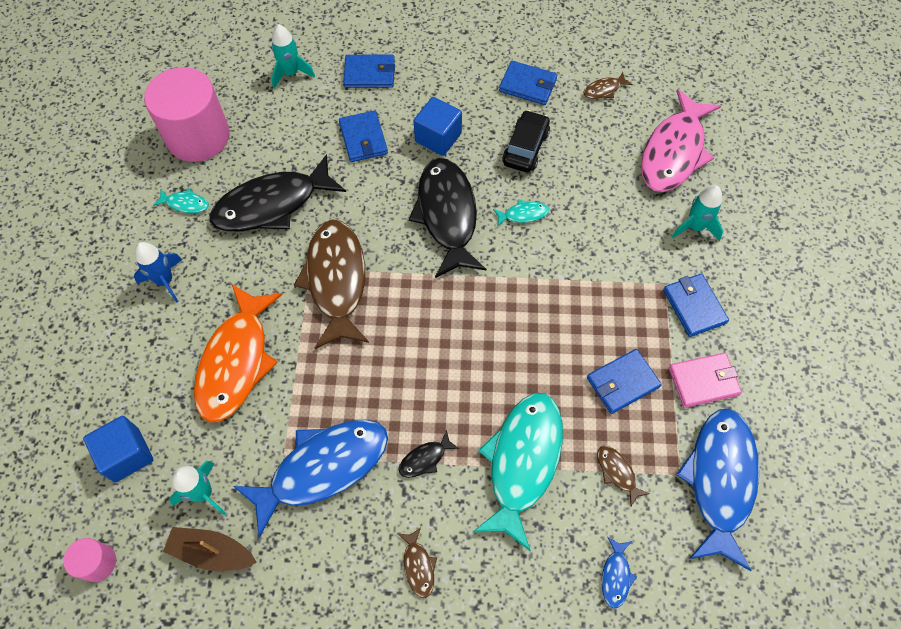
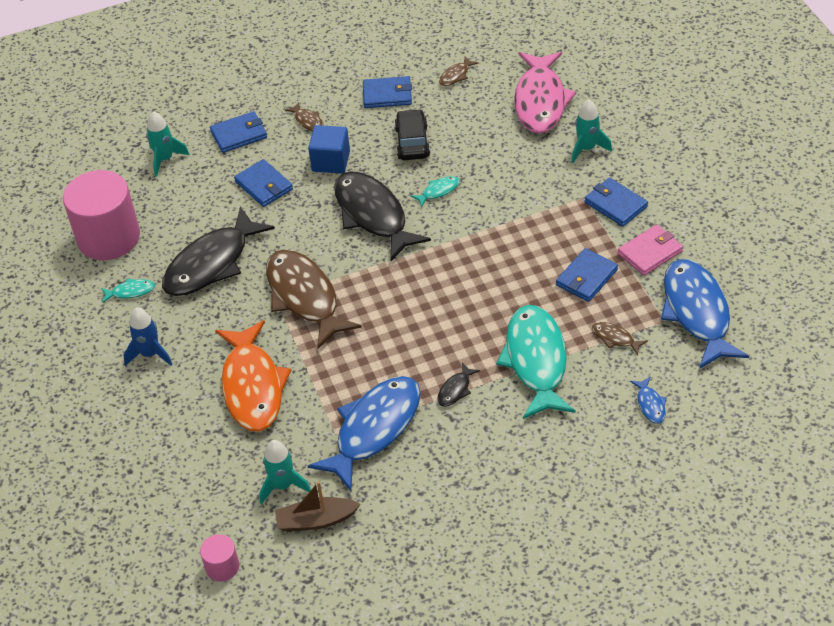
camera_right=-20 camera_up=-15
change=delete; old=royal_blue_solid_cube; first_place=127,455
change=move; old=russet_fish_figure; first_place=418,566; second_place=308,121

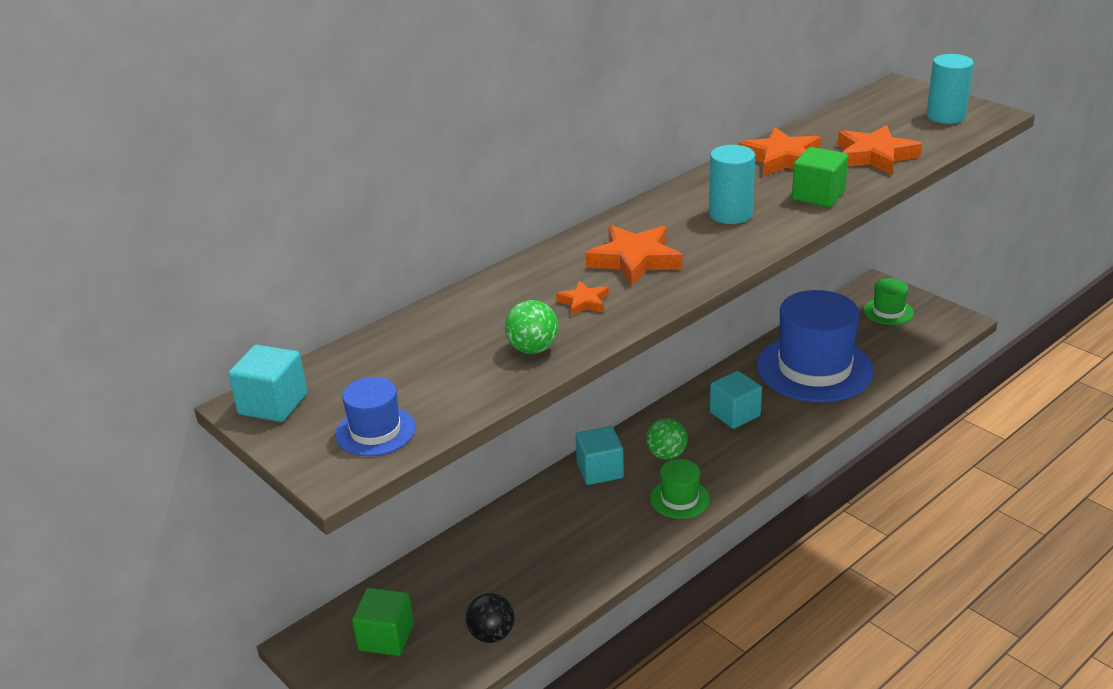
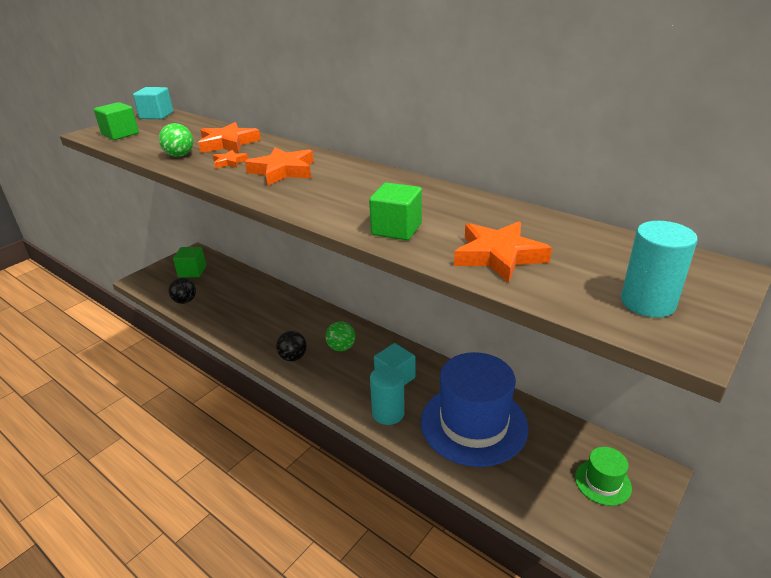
camera_right=80 camera_up=0
change=move; old=orange_star_shape; first_place=781,159; second_place=228,143
change=move; old=aqua_cylinder; first_place=730,214; second_place=388,413
change=replace; old=royal_blue_tall_hat; new=leaf-green_solid_cube; first_place=375,431; second_place=120,134
change=delete; old=aqua_solid_cube; first_place=600,470
change=replace; old=leaf-green_tall_hat; new=ebony_sphere; first_place=679,499; second_place=293,357

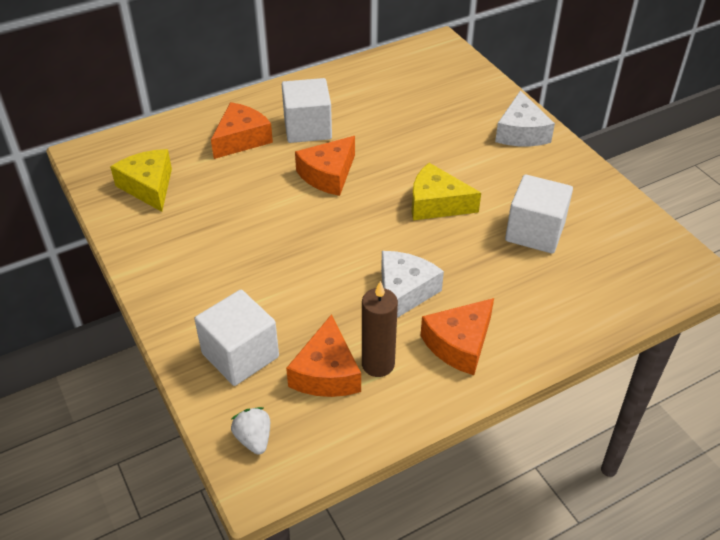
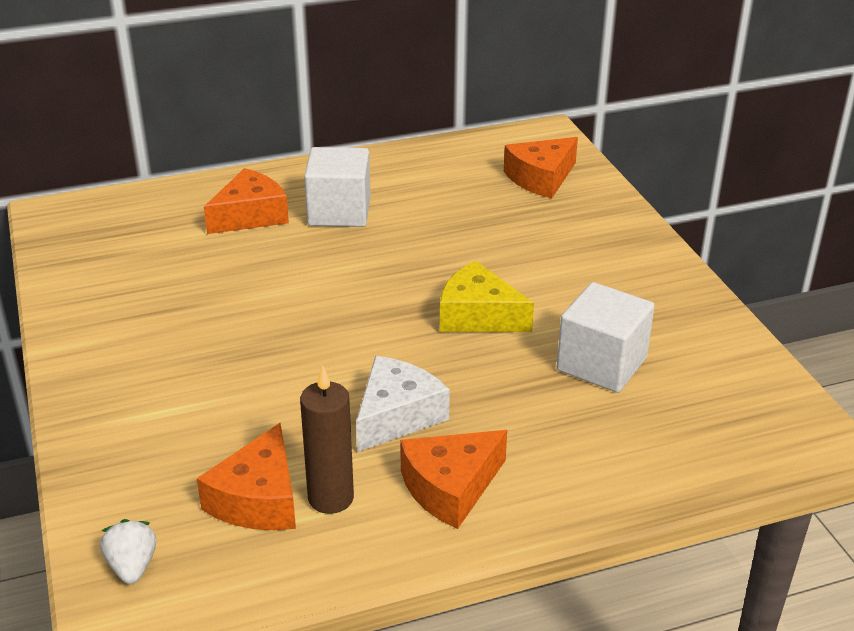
camera_right=10 camera_up=-10
change=delete; old=snow-white_cheese_wedge; first_place=521,132
change=move; old=orange_cheese_wedge; first_place=328,175; second_place=541,178
change=delete; old=yellow_cheese_wedge; first_place=149,186
change=delete; old=snow-white_solid_cube; first_place=240,355

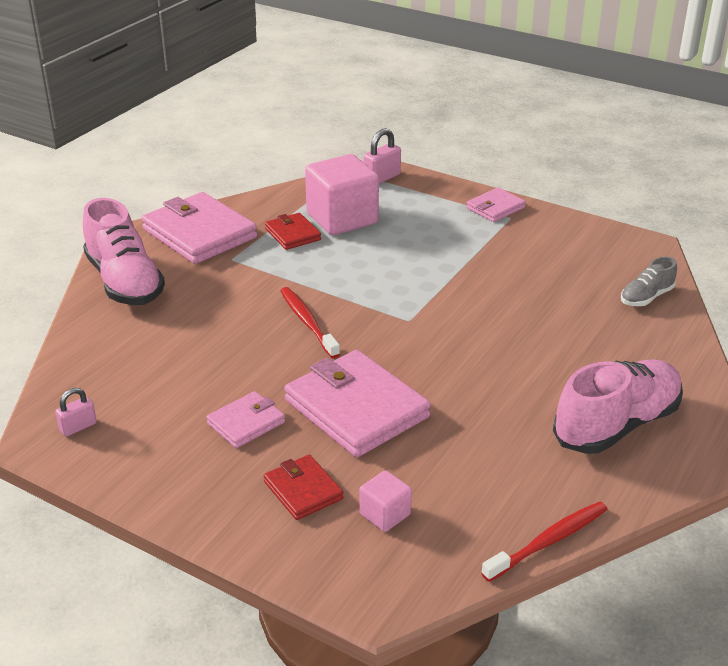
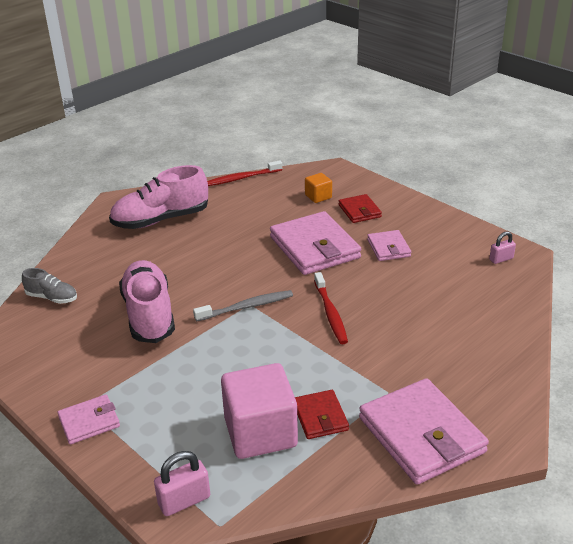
camera_right=-165 camera_up=0
change=move; old=rosy_lace-up_shoe; first_place=125,282; second_place=149,314
change=rotate; old=ash-grey_lace-up_shoe; first_place=646,297; second_place=52,298; degrees=45
change=rotate; old=rosy_card_wallet; first_place=246,423; second_place=388,248; degrees=-75
change=recolor; old=rosy_solid_cube; new=orange_solid_cube; first_place=385,514; second_place=318,196
change=insert; new=ash-grey_toothbrush; second_place=246,307

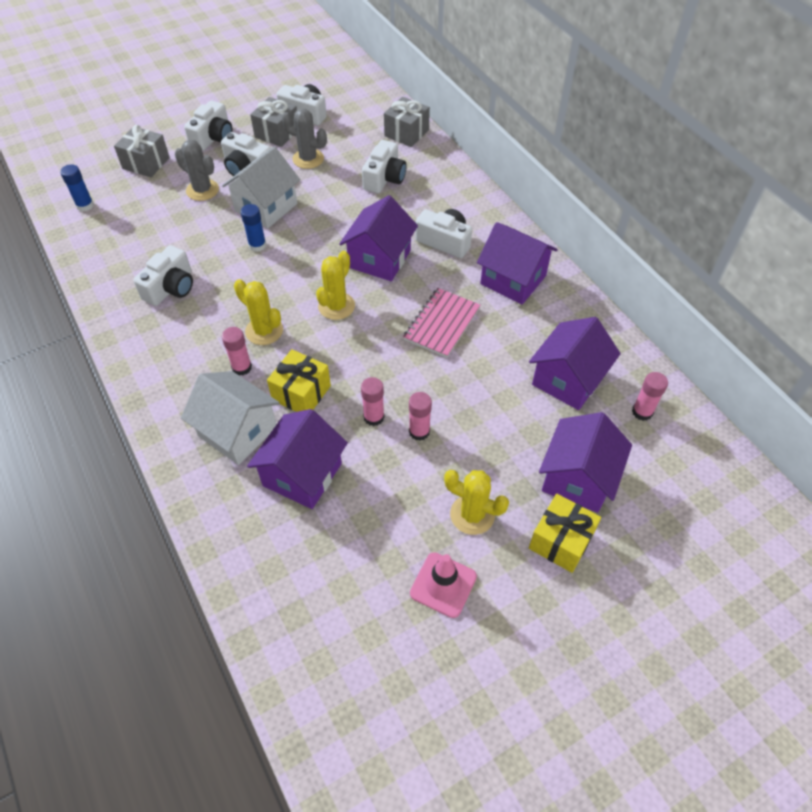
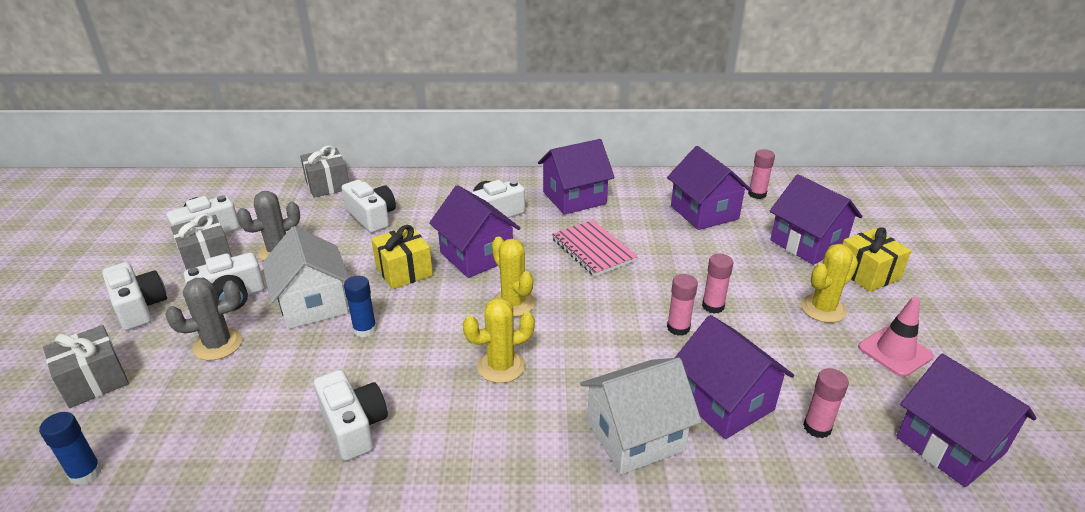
camera_right=-60 camera_up=-20
change=move; old=rosy_glue; first_place=242,367; second_place=817,427
change=move; old=yellow_wrapped_gift; first_place=301,393; second_place=404,271
change=insert; new=purple_toy_house; second_place=950,445

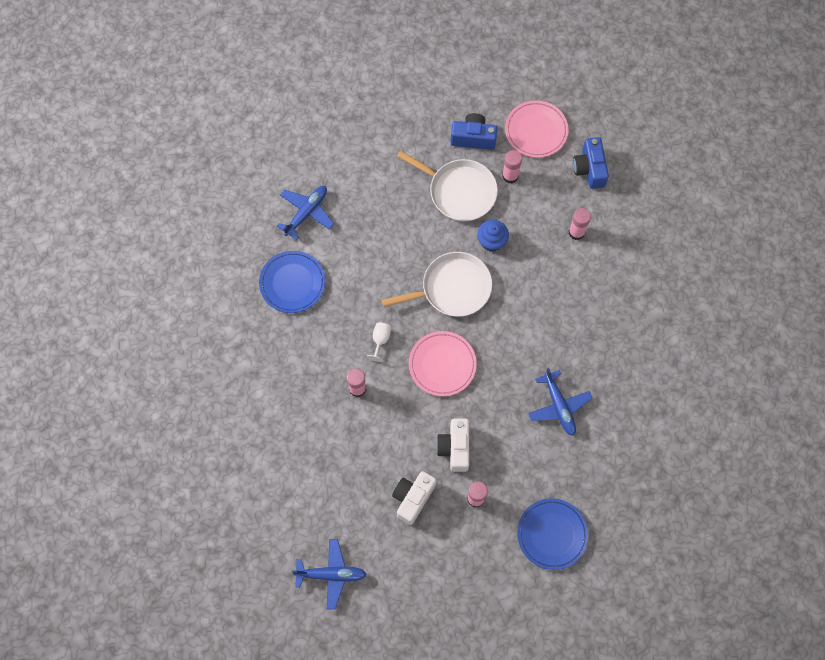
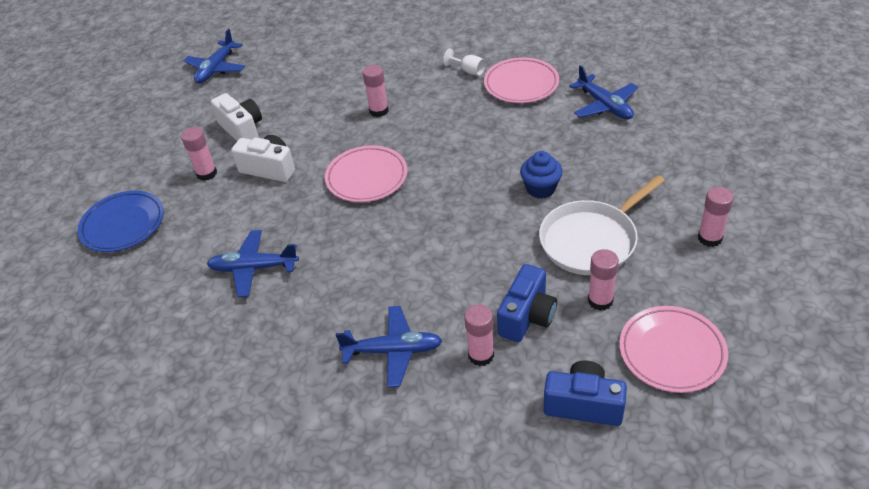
camera_right=115 camera_up=-25
change=move; old=royal_blue_photo_camera; first_place=473,138; second_place=527,316
change=move; old=royal_blue_muffin; first_place=491,241; second_place=540,189
change=recolor; old=royal_blue_dinner_plate; new=rosy_dinner_plate; first_place=292,283; second_place=521,84
change=delete; old=snow-white_frying_pan; first_place=452,288
change=move; old=snow-white_goblet; first_place=380,340; second_place=468,71
change=insert; new=rosy_glue; second_place=709,238
change=insert; new=royal_blue_plane; second_place=393,351

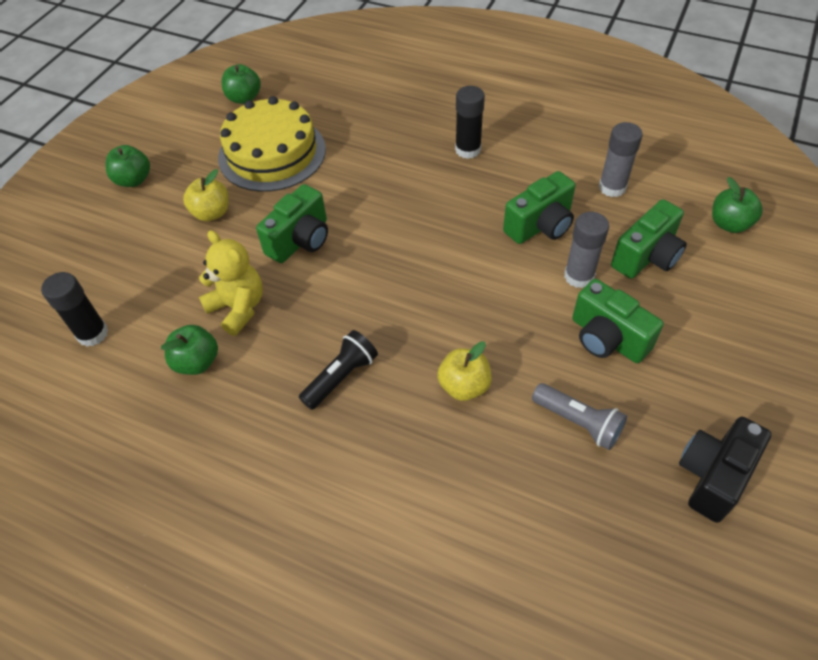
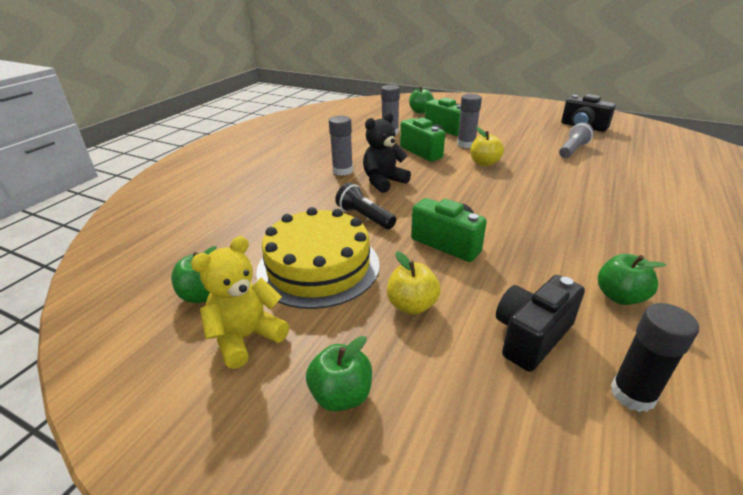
camera_right=-90 camera_up=-20
change=recolor; old=ebony_glue; new=ash-grey_glue; first_place=468,150; second_place=342,171
change=move; old=yellow_stuffed_bear; first_place=238,308; second_place=246,337
change=delete; old=leaf-green_photo_camera; first_place=607,338
change=move; old=ebony_torch; first_place=341,377; second_place=364,217
change=move; old=yellow_apple; first_place=464,386; second_place=484,163
change=insert; new=ebony_stuffed_bear; second_place=383,182
change=insert; new=ebony_photo_camera; second_place=531,336

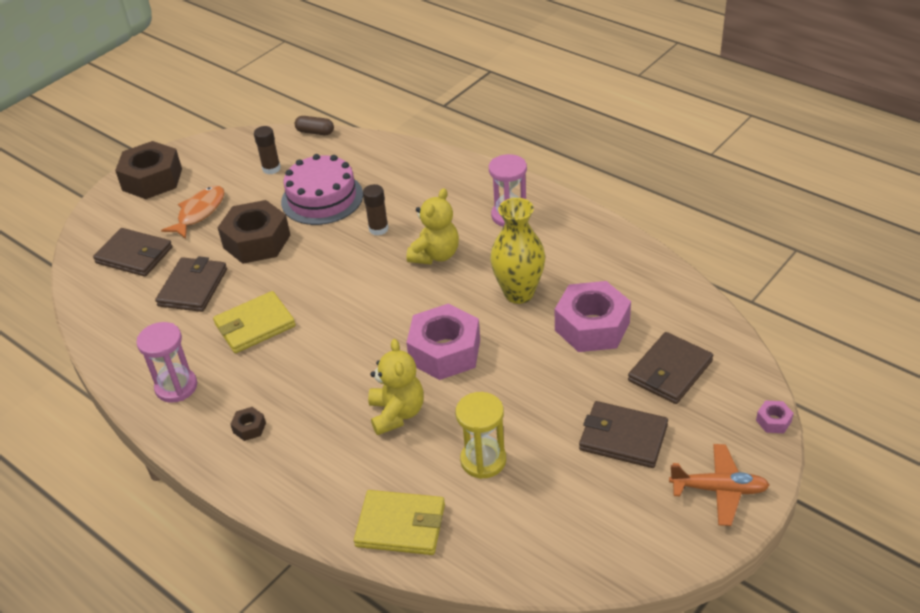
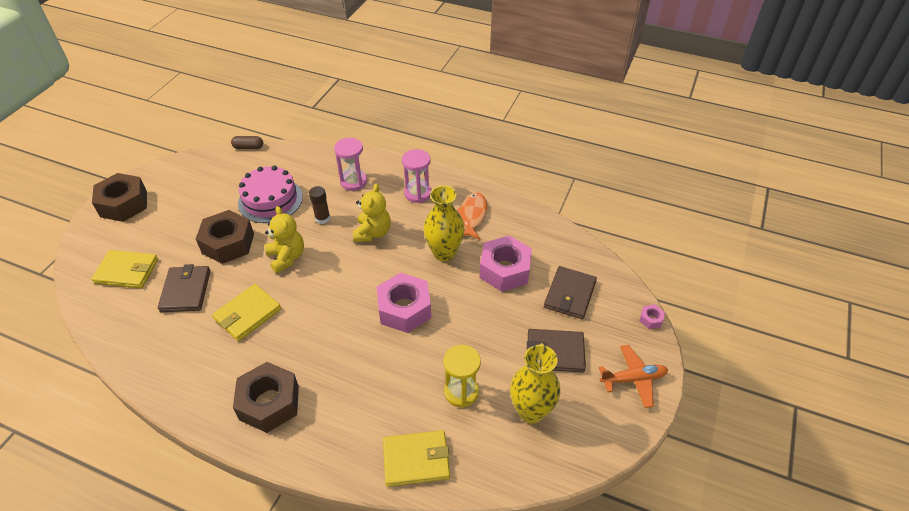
camera_right=-20 camera_up=5
change=delete; old=russet_glue; first_place=271,168
change=move; old=orange_fish_figure; first_place=199,212; second_place=472,216
change=recolor; old=russet_card_wallet; new=yellow_card_wallet; first_place=134,255; second_place=127,271
change=move; old=rosy_sand_timer; first_place=176,387; second_place=353,182
change=move; old=yellow_stuffed_bear; first_place=397,413; second_place=287,257
change=resize; old=russet_nut; first_place=249,428; second_place=269,403; factor=2.4
change=insert; new=yellow_flower_vase; second_place=531,411

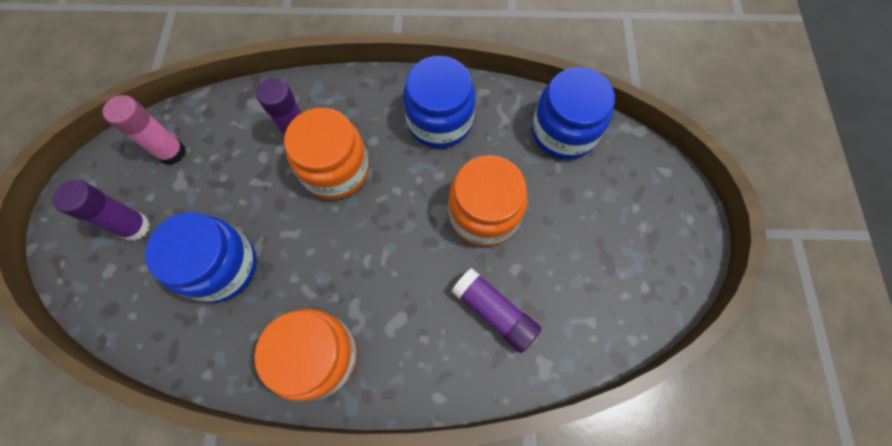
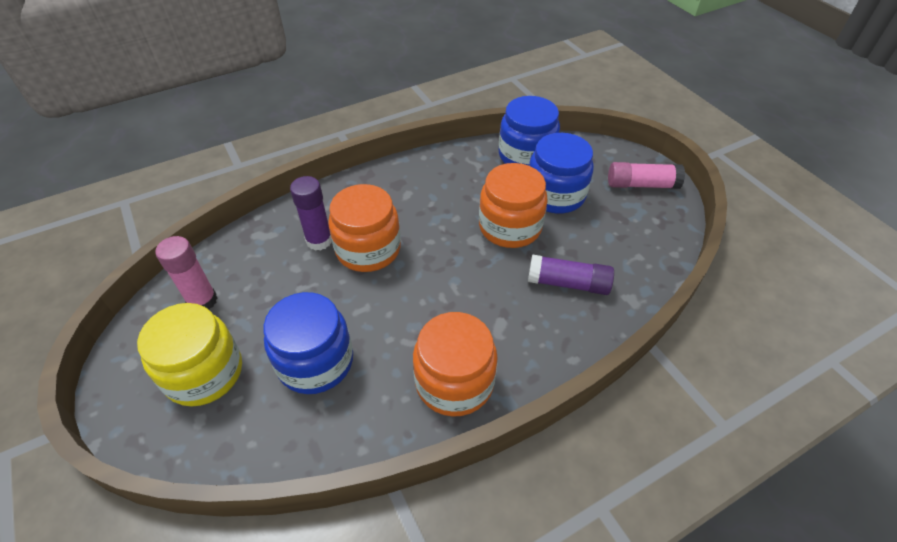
camera_right=-30 camera_up=-20
change=move; old=royal_blue_jam_jar; first_place=439,121; second_place=555,195
change=replace; old=purple_glue; new=yellow_jam_jar; first_place=135,227; second_place=204,373
change=insert; new=rosy_glue; second_place=642,185

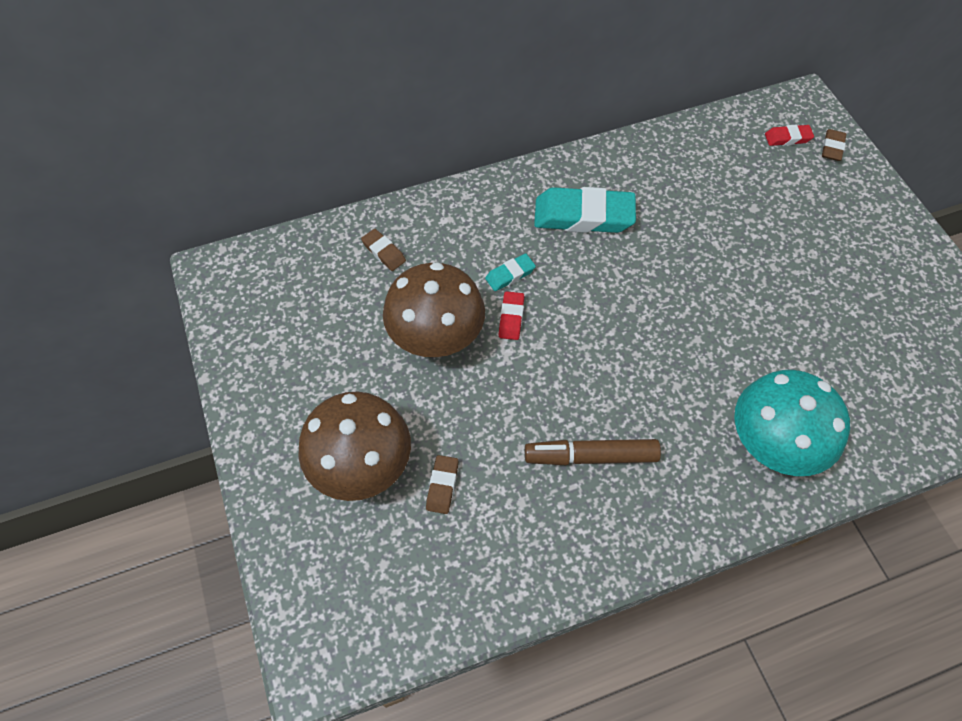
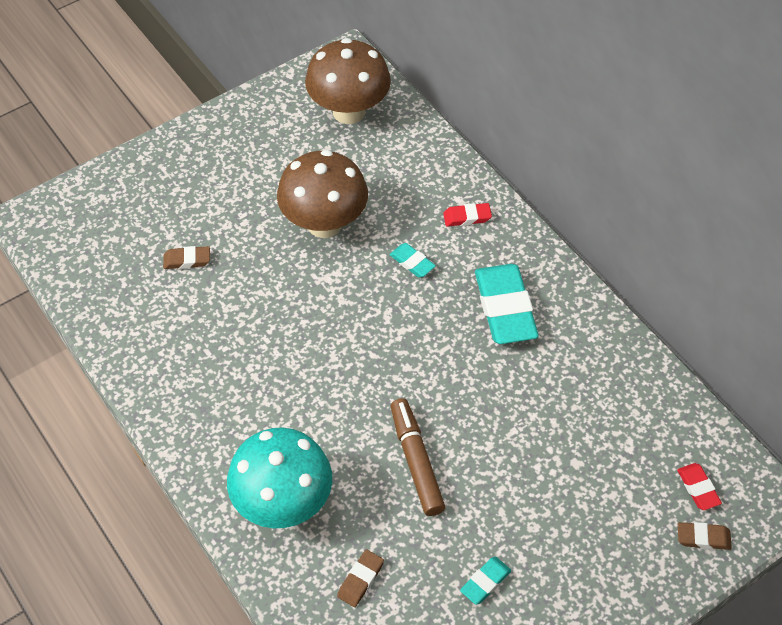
camera_right=75 camera_up=-5
change=move; old=russet_gum_eraser; first_place=383,252; second_place=360,580
change=move; old=crimson_gum_eraser; first_place=511,318; second_place=467,217
change=move; old=russet_mushroom; first_place=362,468; second_place=349,111
change=move; old=russet_marker; first_place=591,456; second_place=416,461
change=insert; new=aqua_gum_eraser; second_place=485,582

